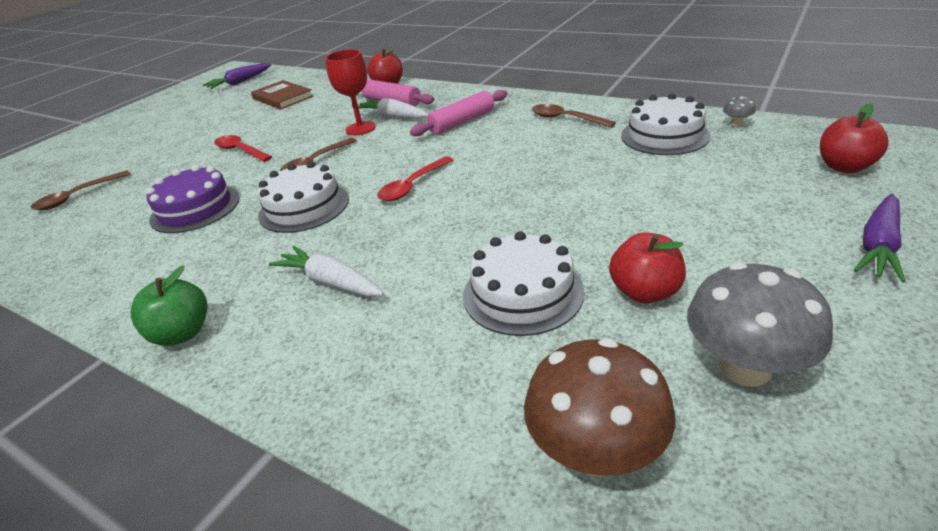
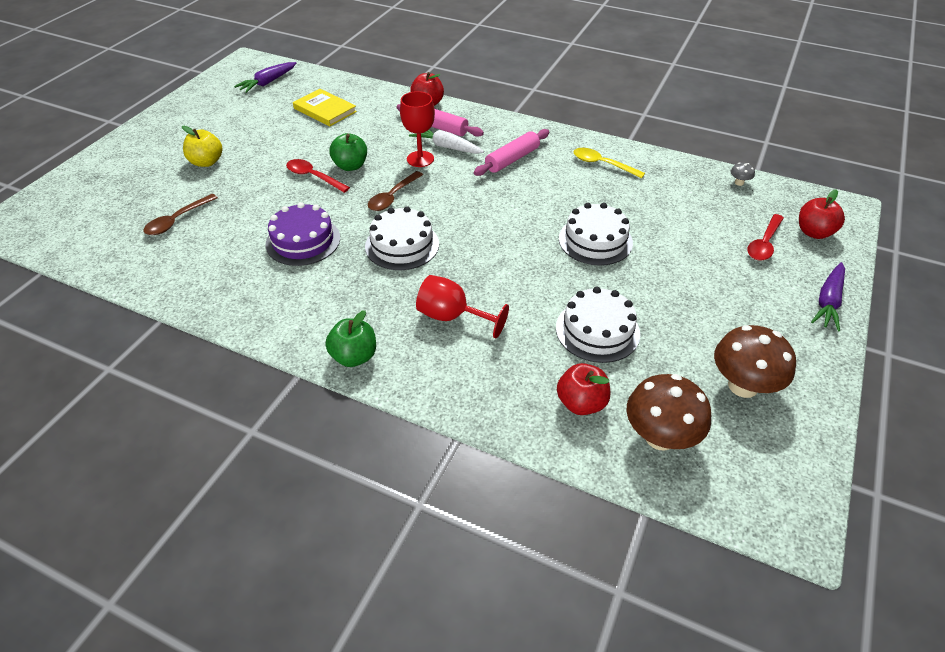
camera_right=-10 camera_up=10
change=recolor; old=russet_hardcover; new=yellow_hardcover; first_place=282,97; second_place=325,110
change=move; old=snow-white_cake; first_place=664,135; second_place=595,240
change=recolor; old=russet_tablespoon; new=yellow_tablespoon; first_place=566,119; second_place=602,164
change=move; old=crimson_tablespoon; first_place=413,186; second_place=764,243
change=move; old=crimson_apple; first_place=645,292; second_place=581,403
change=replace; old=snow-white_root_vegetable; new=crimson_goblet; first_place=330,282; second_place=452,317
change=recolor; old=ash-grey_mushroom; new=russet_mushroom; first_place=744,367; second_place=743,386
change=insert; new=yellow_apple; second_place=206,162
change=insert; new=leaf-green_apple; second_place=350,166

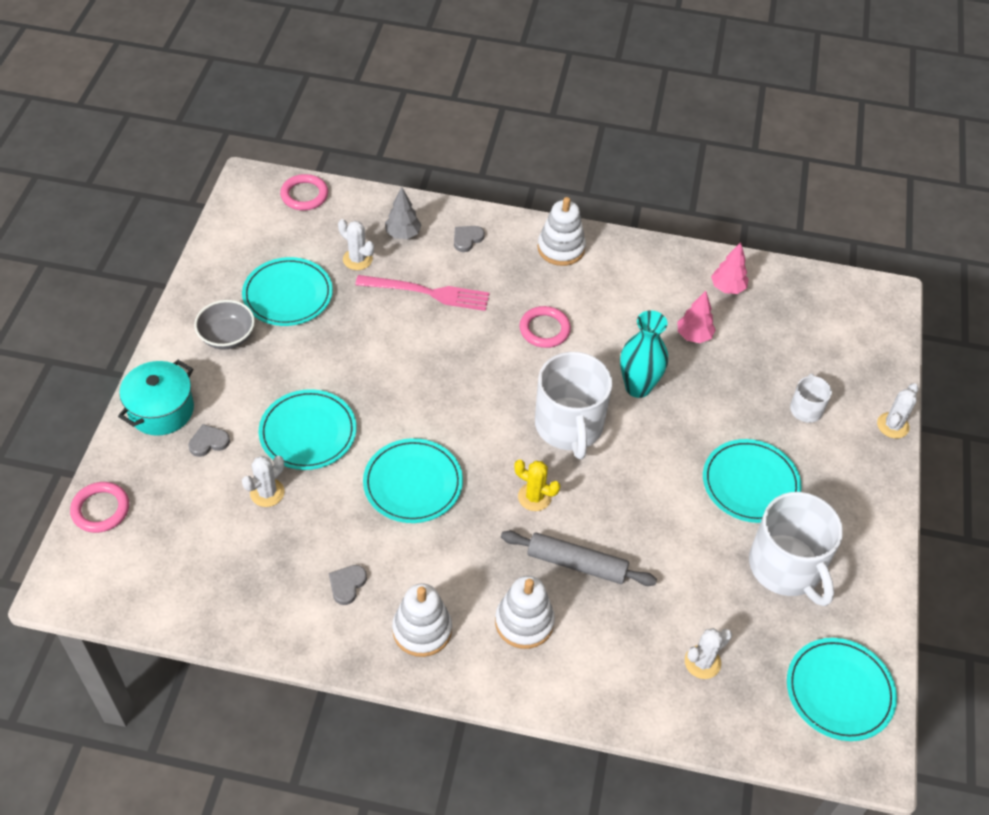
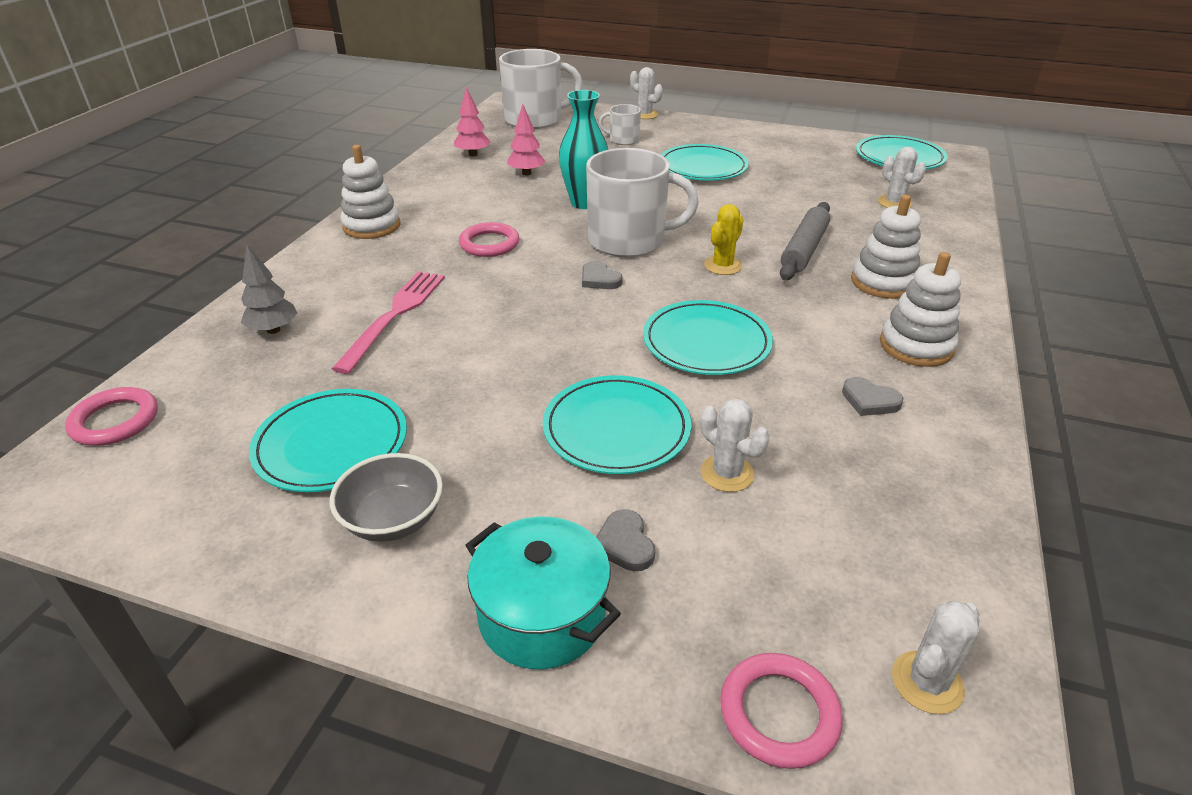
camera_right=-80 camera_up=-15
change=move; old=snow-white_saguaro_cactus; first_place=357,259; second_place=927,682
change=move; old=ash-grey_love_heart; first_place=467,239; second_place=599,279
change=move; old=snow-white_tea_mug; first_place=786,567; second_place=535,119

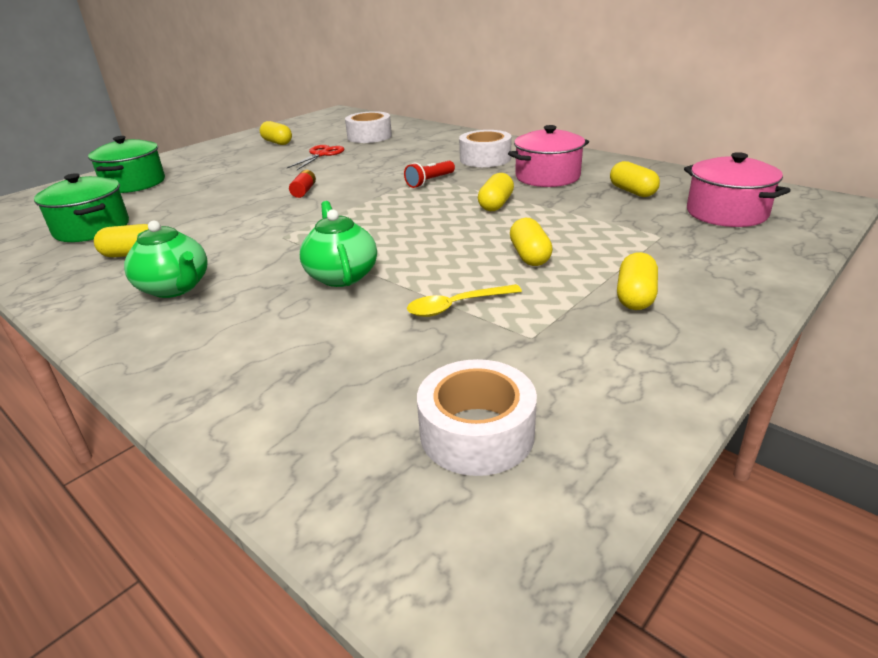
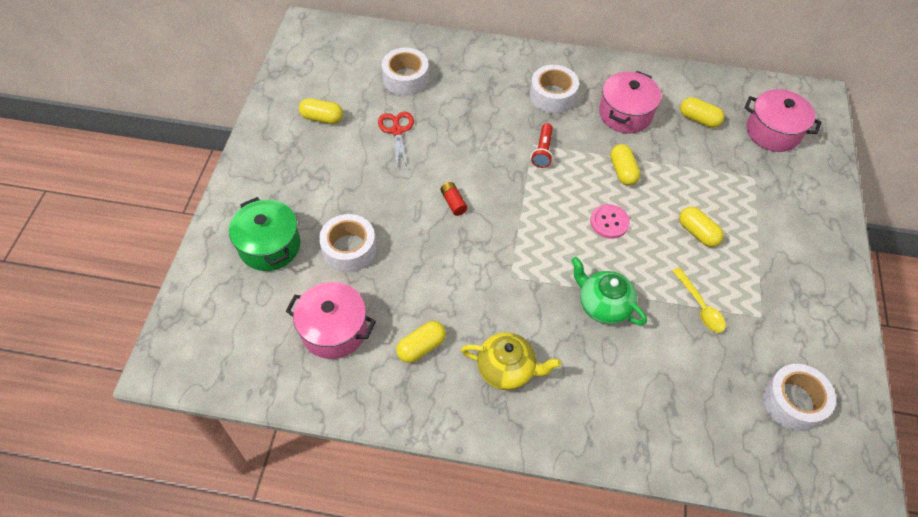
camera_right=-35 camera_up=25
change=recolor; old=leaf-green_stockpot; new=rosy_stockpot; first_place=92,228; second_place=334,330
change=recolor; old=leaf-green_teapot; new=yellow_teapot; first_place=175,288; second_place=507,369
change=delete; old=yellow_pill; first_place=635,296
change=rotate; old=yellow_tablespoon; first_place=456,306; second_place=700,306; degrees=-60
change=insert; new=rosy_shirt_button; second_place=609,222
change=insert; new=snow-white_roll_of_tape; second_place=349,249

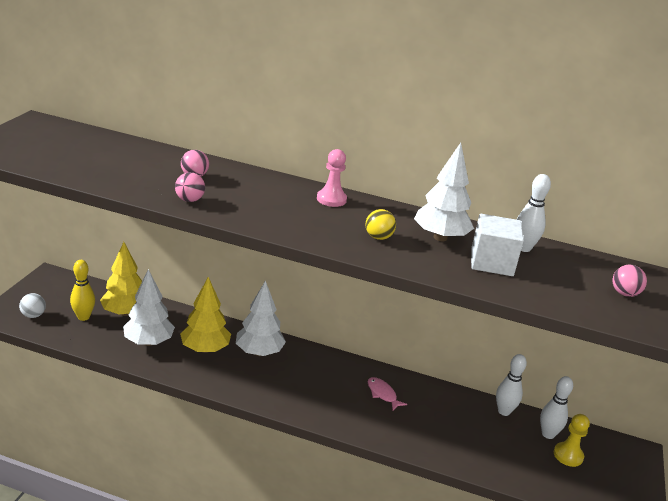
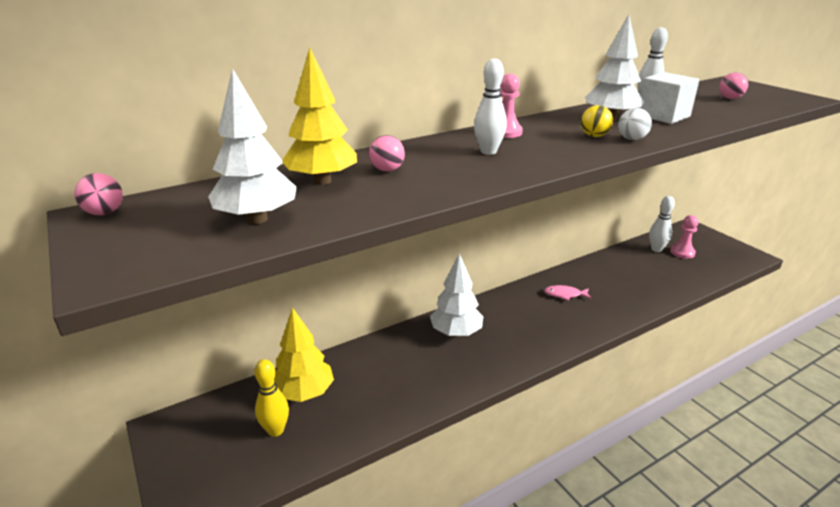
camera_right=-45 camera_up=0
change=move; old=rosy_sphere; first_place=189,200; second_place=105,213
change=move; old=snow-white_tree; first_place=148,342; second_place=257,219
change=move; old=yellow_tree; first_place=205,349; second_place=322,181
change=move; old=snow-white_sphere; first_place=33,315; second_place=631,139
change=move; old=snow-white_skittle; first_place=504,411; second_place=488,151
change=recolor; old=yellow_pawn; new=rosy_pawn; first_place=568,455; second_place=682,252

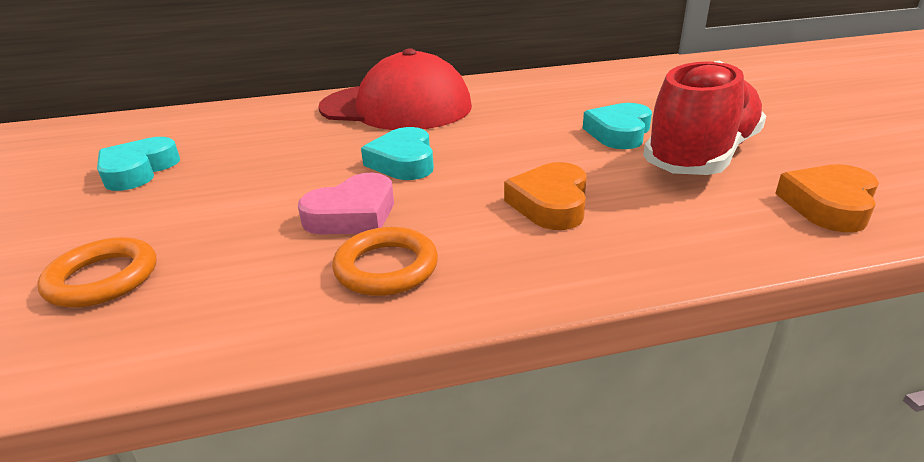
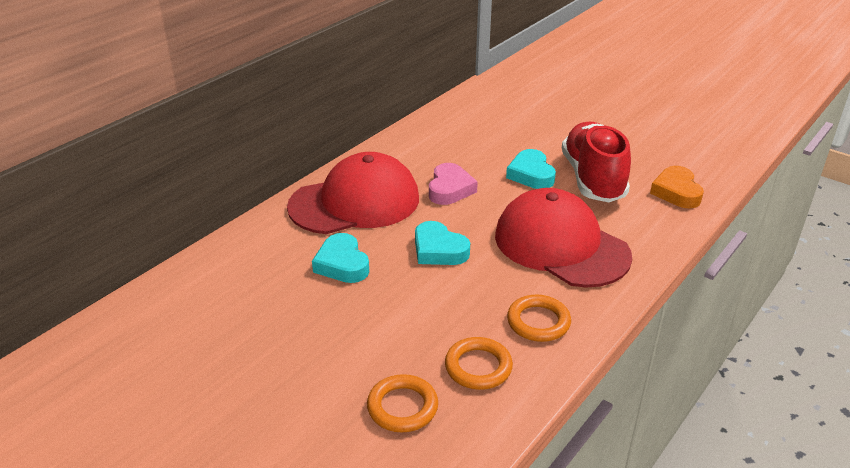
camera_right=-40 camera_up=5
change=move; old=aqua_love_heart; first_place=138,171; second_place=342,264
change=replace; old=orange_love_heart; new=crimson_baseball_cap; first_place=550,204; second_place=561,245
change=move; old=rosy_love_heart; first_place=353,215; second_place=450,189
change=insert; new=orange_ring; second_place=478,367

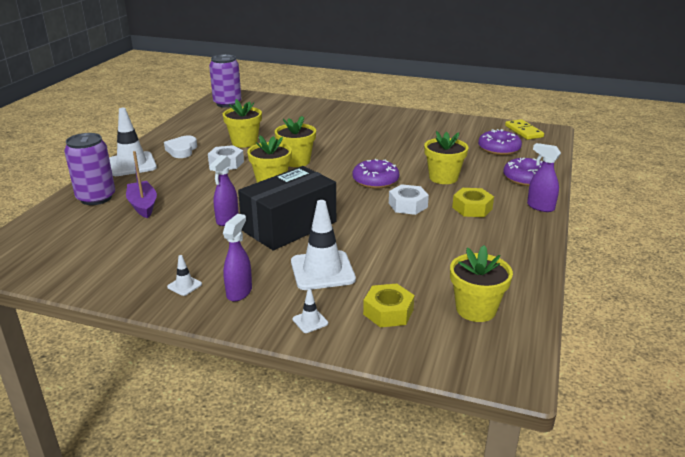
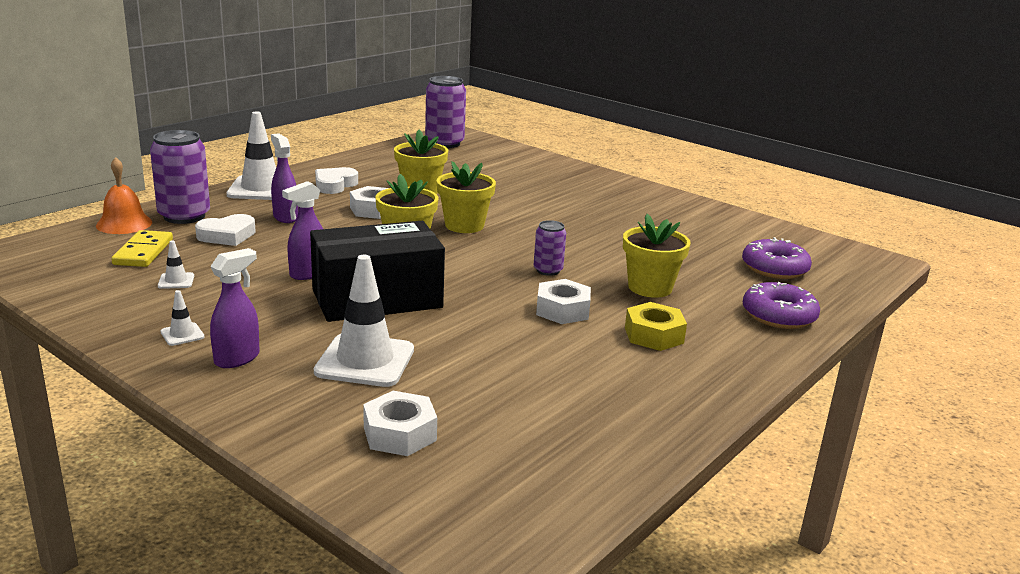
camera_right=20 camera_up=-5
change=move; old=yellow_domino_tile; first_place=524,131; second_place=143,252
change=move; old=purple_spray_bottle; first_place=540,207; second_place=285,217
change=replace; old=purple_boat; new=snow-white_love_heart; first_place=143,205; second_place=227,235
change=replace; old=purple_doughnut; new=purple_tin; first_place=375,180; second_place=548,270
change=delete; old=yellow_plant_pot; first_place=476,309
change=recolor; old=yellow_nut; new=snow-white_nut; first_place=388,312; second_place=399,434
change=move; old=snow-white_traffic_cone; first_place=310,321; second_place=176,281
change=insert; new=orange_hand_bell; second_place=124,224

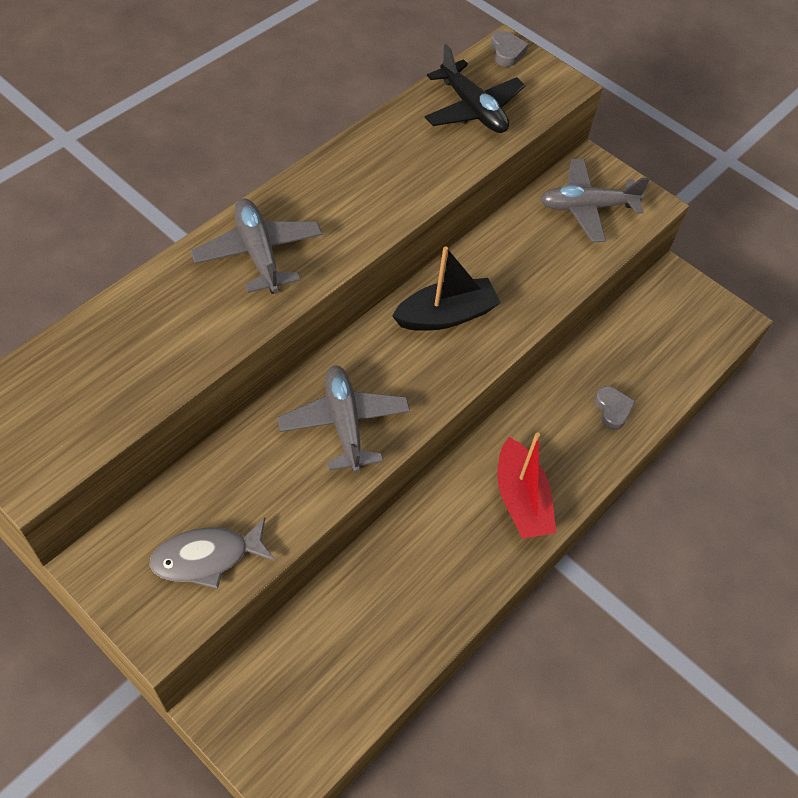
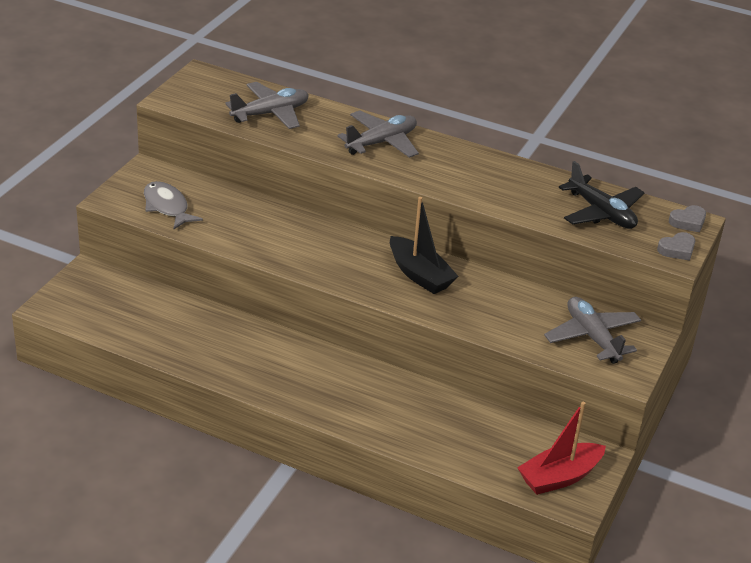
camera_right=75 camera_up=-20
change=rotate; old=ebony_plane; first_place=473,109; second_place=601,213; degrees=-75
change=move; old=ash-grey_plane; first_place=344,423; second_place=270,113
change=move; old=ash-grey_love_heart; first_place=612,410; second_place=677,250
change=move; old=crimson_boat; first_place=521,499; second_place=559,477

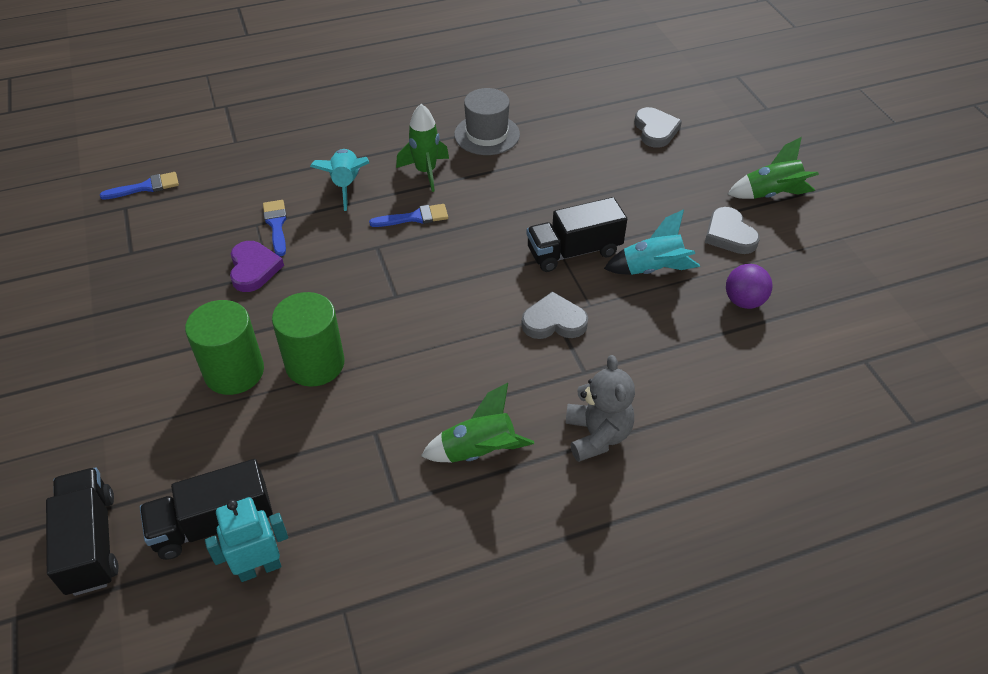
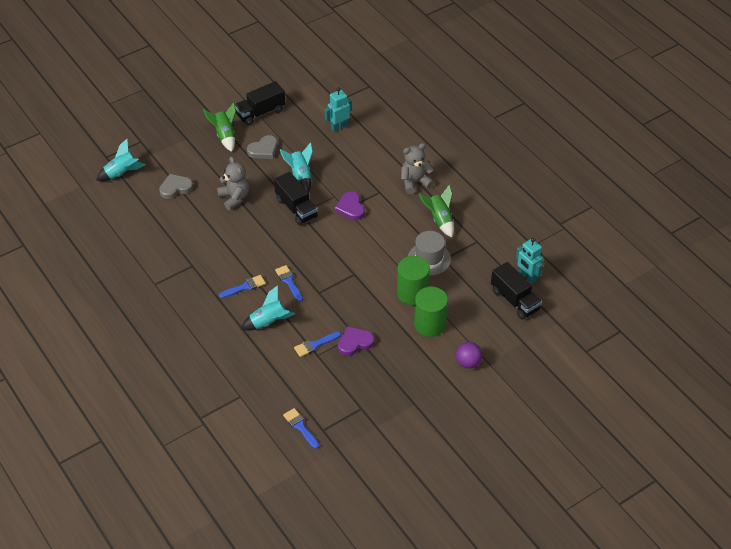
camera_right=-105 camera_up=0
change=move; old=ash-grey_tall_hat; first_place=487,134; second_place=429,259
change=replace; old=leaf-green_rocket; new=royal_blue_brush; first_place=426,172; second_place=245,287
change=move; old=purple_sphere; first_place=744,301; second_place=468,363
change=recolor; old=ash-grey_love_heart; new=purple_love_heart; first_place=554,321; second_place=350,208
change=move; old=ebony_truck; first_place=91,542; second_place=260,113
change=insert; new=aqua_toy_robot; second_place=339,127
change=insert; new=aqua_rocket; second_place=121,173
change=insert; new=ash-grey_stuffed_bear; second_place=234,198

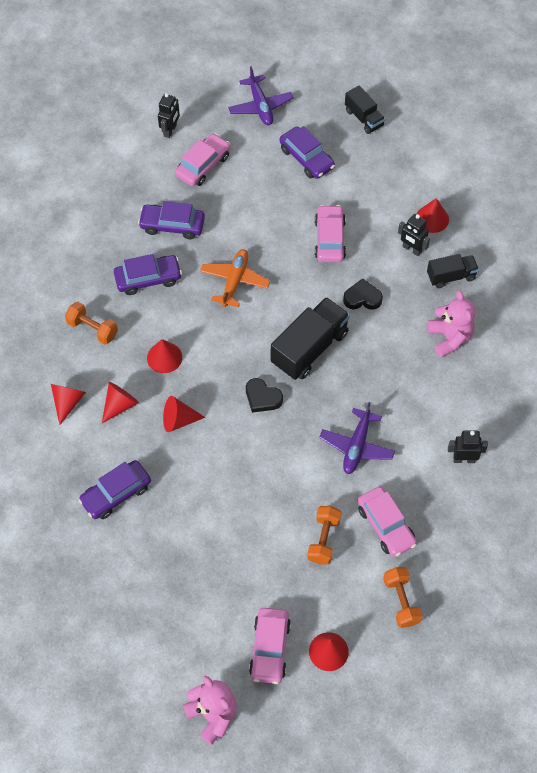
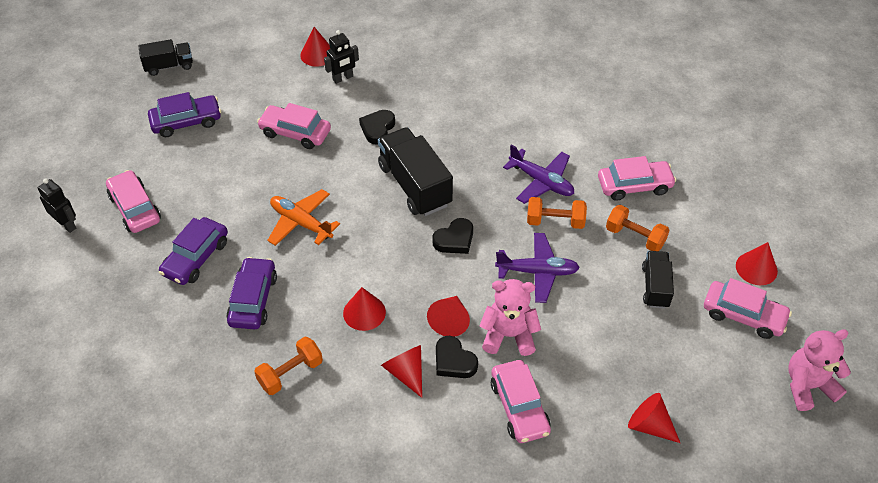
camera_right=-70 camera_up=-10
change=move; old=purple_plane; first_place=260,106; second_place=537,272
change=move; old=ebony_truck; first_place=451,276; second_place=655,287
change=move; old=rosy_stuffed_bear; first_place=449,338; second_place=508,335
change=move; old=crimson_cone_shape; first_place=68,402; second_place=649,425
change=delete; old=ebony_toy_robot; first_place=463,459
change=recolor; old=purple_automobile; new=rosy_automobile; first_place=116,494; second_place=519,407
change=move; old=orange_free_weight; first_place=401,601; second_place=555,221
change=insert; new=ebony_love_heart; second_place=454,361

